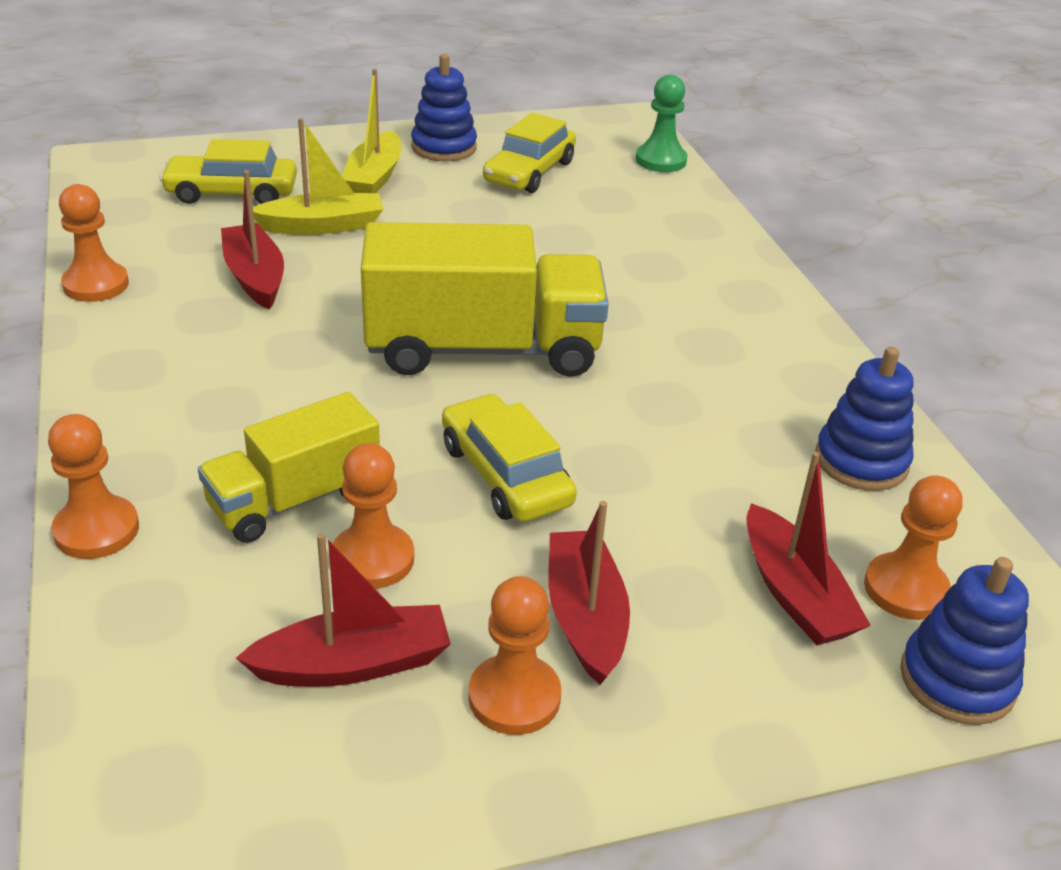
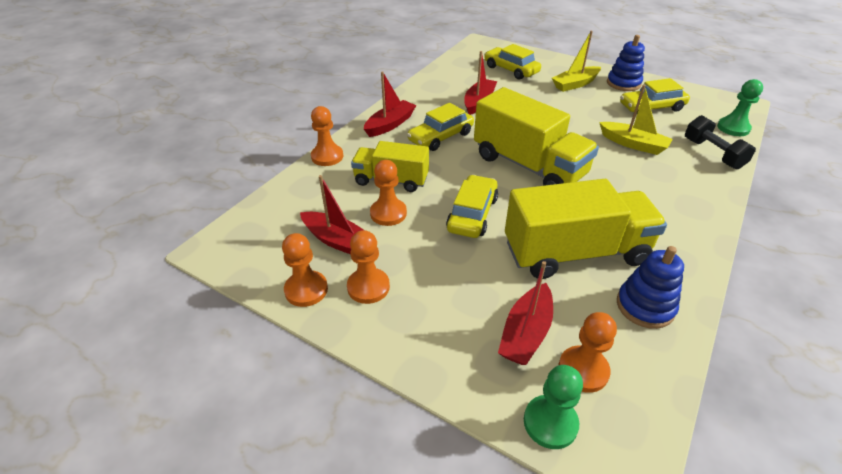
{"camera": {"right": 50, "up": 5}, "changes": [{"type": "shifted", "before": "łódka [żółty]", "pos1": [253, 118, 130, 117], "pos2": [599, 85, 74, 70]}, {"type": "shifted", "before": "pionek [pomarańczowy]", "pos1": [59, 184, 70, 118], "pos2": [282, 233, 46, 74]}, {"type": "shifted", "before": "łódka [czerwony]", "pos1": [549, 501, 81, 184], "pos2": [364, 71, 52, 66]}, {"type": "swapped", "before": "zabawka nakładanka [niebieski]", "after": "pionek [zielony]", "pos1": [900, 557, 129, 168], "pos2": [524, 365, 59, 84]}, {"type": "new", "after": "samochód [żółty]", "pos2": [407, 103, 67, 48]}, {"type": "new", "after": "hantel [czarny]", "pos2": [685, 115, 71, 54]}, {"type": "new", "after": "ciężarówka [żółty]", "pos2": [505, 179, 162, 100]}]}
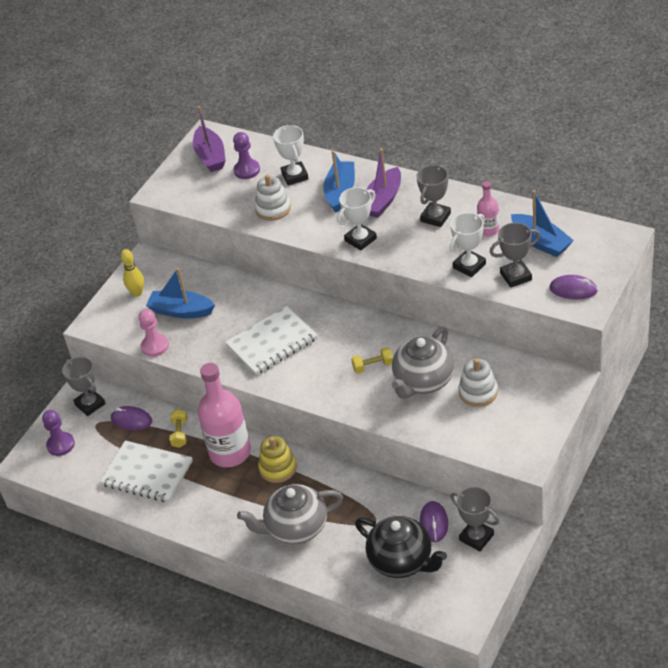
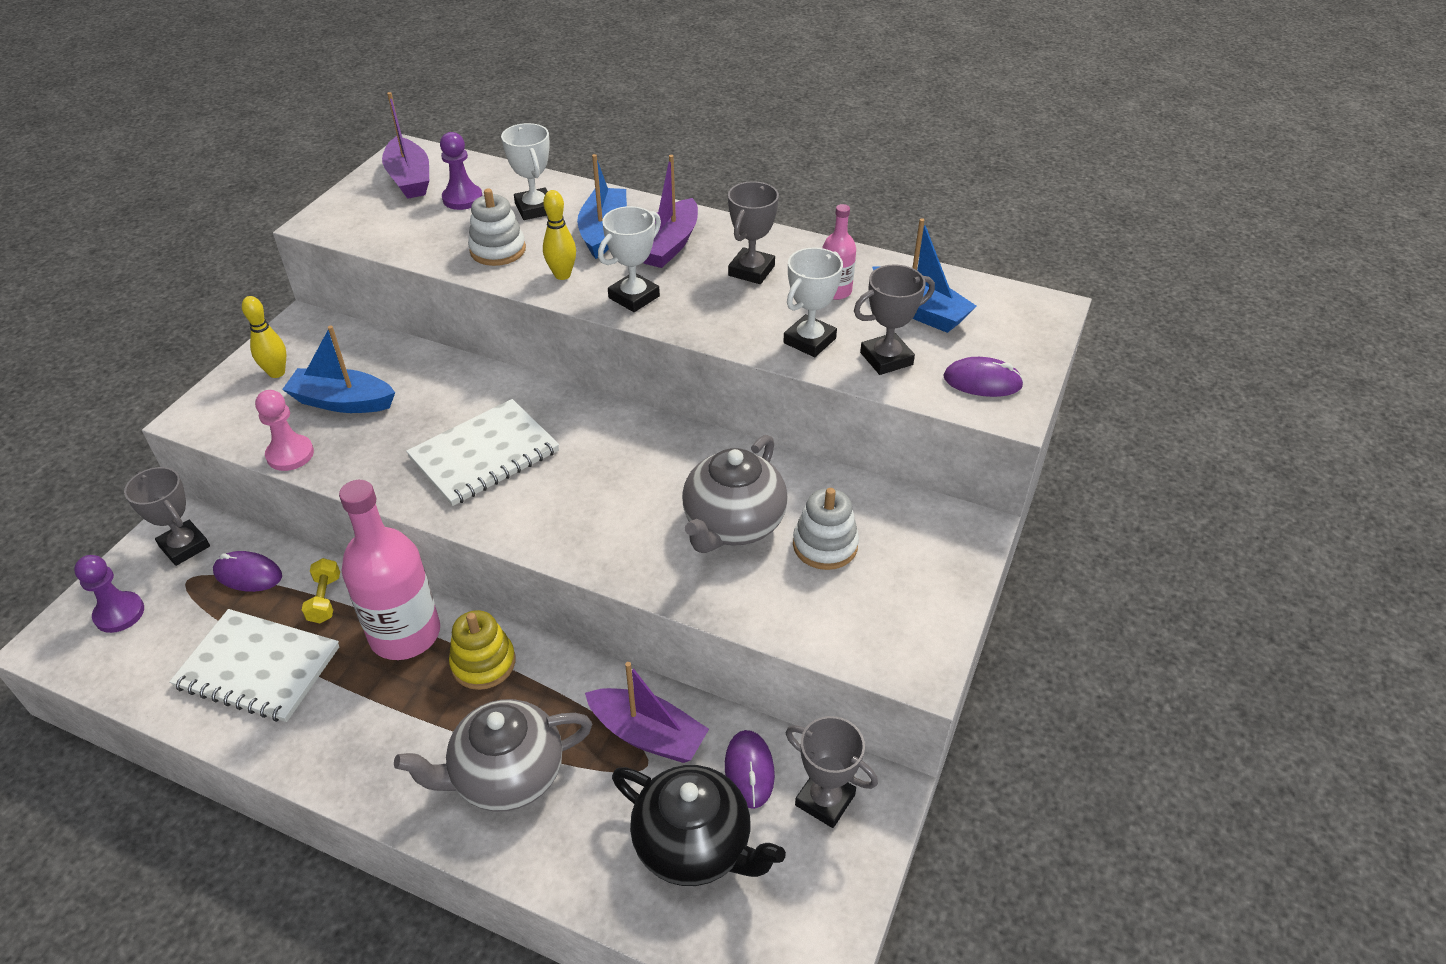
{"camera": {"right": -10, "up": 0}, "changes": [{"type": "gone", "before": "hantel [żółty]", "pos1": [351, 347, 42, 27]}, {"type": "new", "after": "kręgiel [żółty]", "pos2": [543, 190, 33, 90]}, {"type": "new", "after": "łódka [fioletowy]", "pos2": [585, 662, 124, 101]}]}
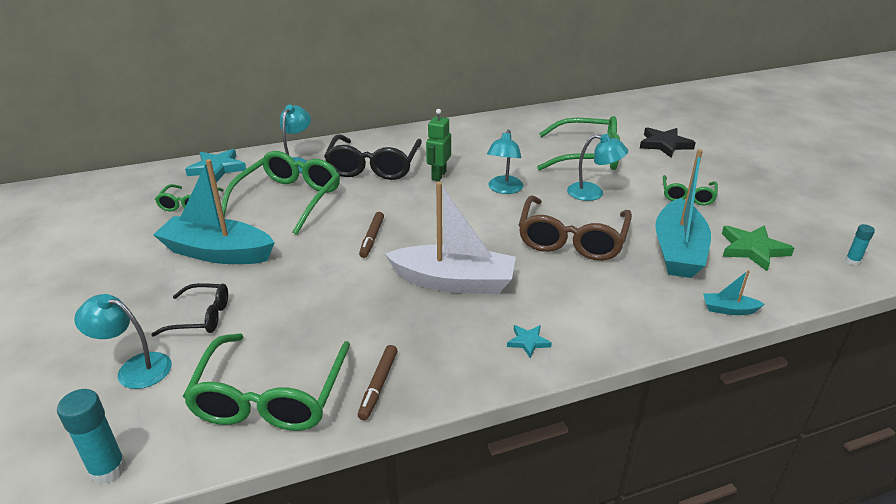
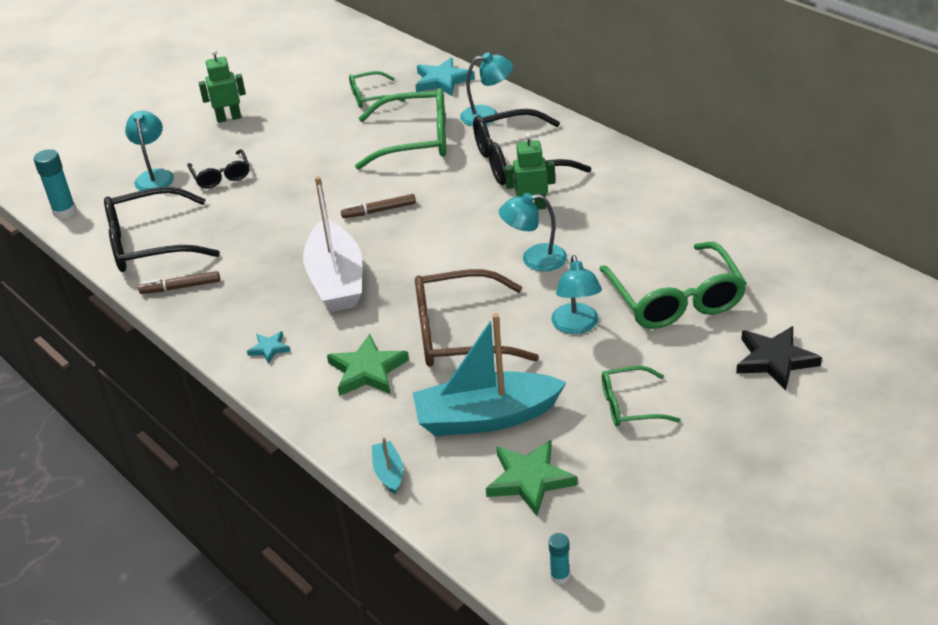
{"camera": {"right": 70, "up": 5}, "changes": [{"type": "gone", "before": "łódka [turkusowy]", "pos1": [153, 159, 122, 105]}, {"type": "repainted", "before": "okulary [zielony]", "after": "okulary [czarny]", "pos1": [183, 333, 167, 98], "pos2": [104, 187, 116, 85]}, {"type": "new", "after": "robot [zielony]", "pos2": [199, 50, 47, 73]}, {"type": "new", "after": "gwiazda [zielony]", "pos2": [327, 334, 82, 62]}]}
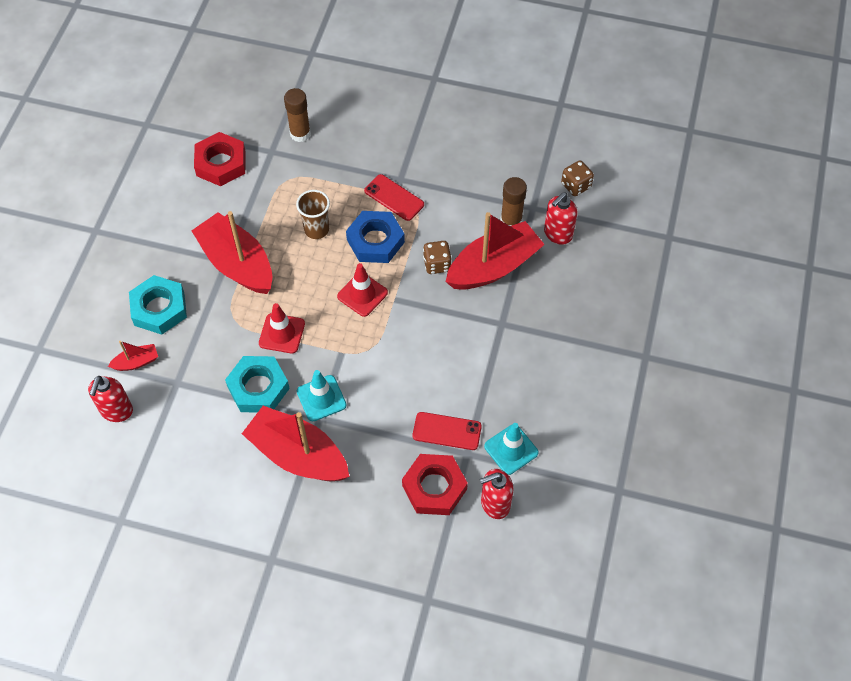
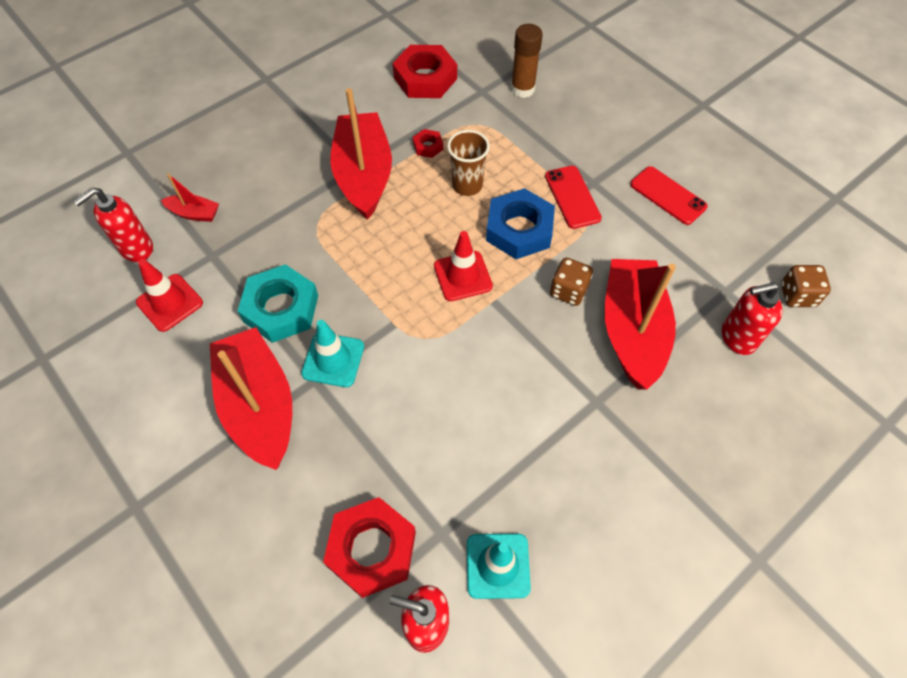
{"camera": {"right": 35, "up": 0}, "changes": [{"type": "gone", "before": "klej w sztyfcie [brązowy]", "pos1": [500, 177, 27, 49]}, {"type": "rotated", "before": "łódka [czerwony]", "pos1": [446, 212, 99, 78], "pos2": [605, 259, 71, 131], "turn": -90}, {"type": "gone", "before": "nakrętka [turkusowy]", "pos1": [129, 275, 58, 60]}, {"type": "shifted", "before": "pachołek [czerwony]", "pos1": [259, 303, 46, 50], "pos2": [136, 259, 67, 73]}, {"type": "shifted", "before": "telefon [czerwony]", "pos1": [413, 412, 69, 38], "pos2": [630, 166, 78, 59]}, {"type": "new", "after": "nakrętka [czerwony]", "pos2": [413, 129, 30, 29]}]}
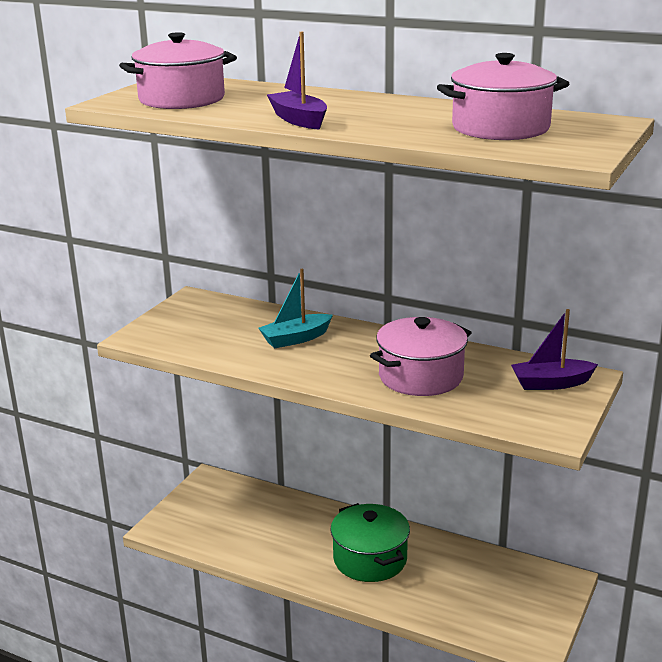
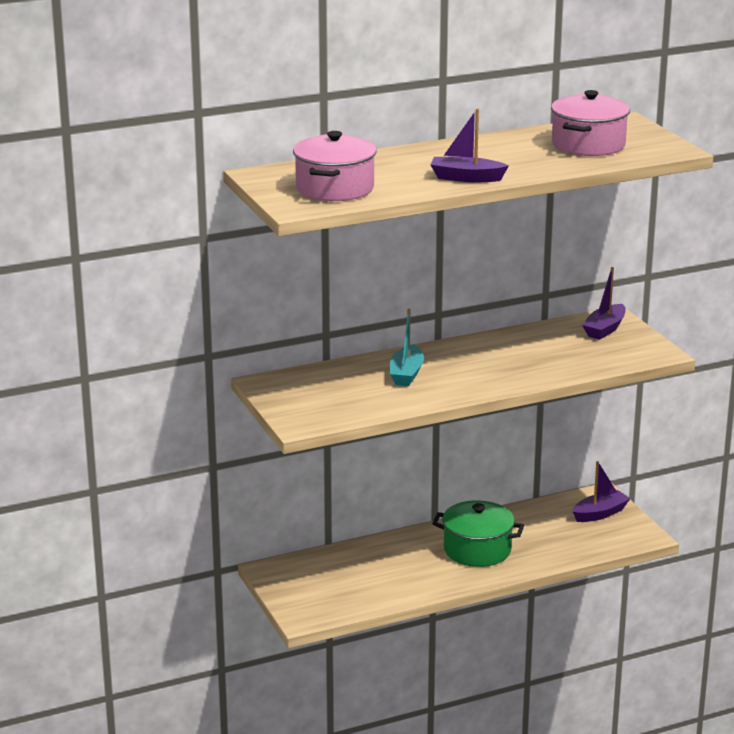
{"camera": {"right": -50, "up": 0}, "changes": [{"type": "gone", "before": "garnek [różowy]", "pos1": [370, 317, 102, 79]}, {"type": "new", "after": "łódka [fioletowy]", "pos2": [573, 461, 58, 61]}]}
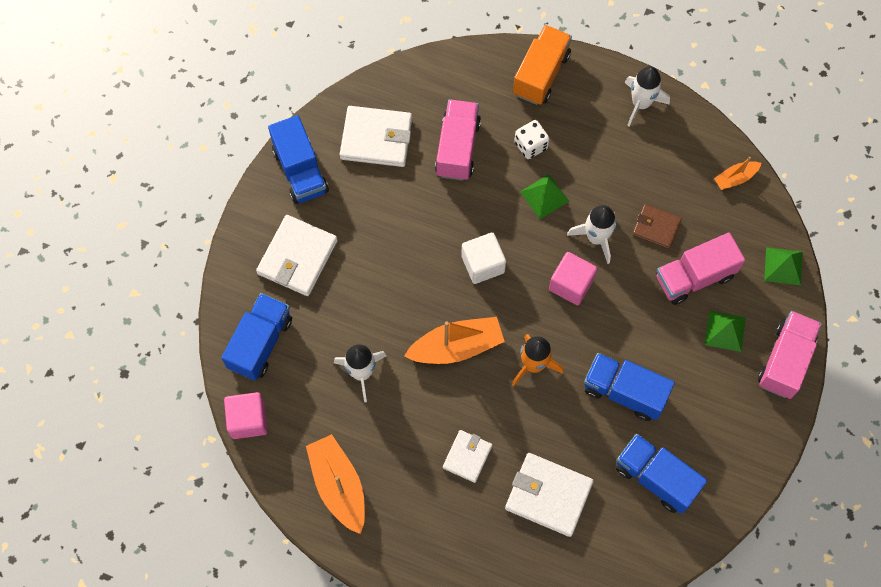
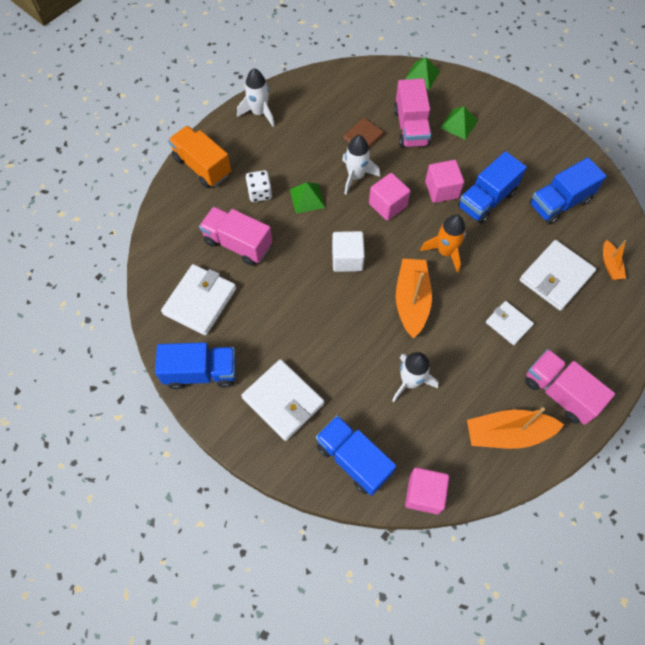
{"camera": {"right": -70, "up": -5}, "changes": [{"type": "shifted", "before": "łódka [pomarańczowy]", "pos1": [714, 157, 48, 33], "pos2": [603, 240, 23, 40]}, {"type": "shifted", "before": "ciężarówka [różowy]", "pos1": [758, 311, 64, 88], "pos2": [525, 349, 90, 76]}, {"type": "new", "after": "sześcian [różowy]", "pos2": [425, 160, 39, 43]}]}
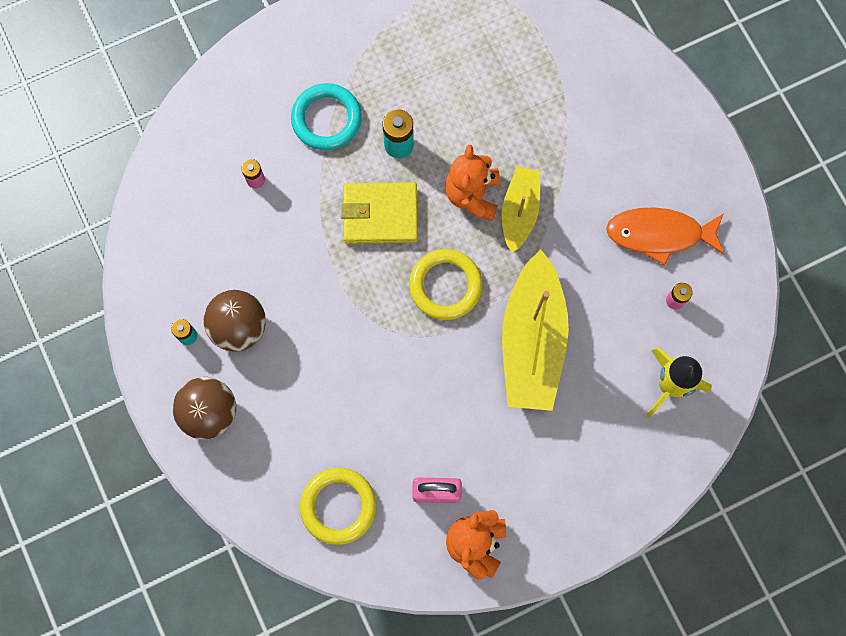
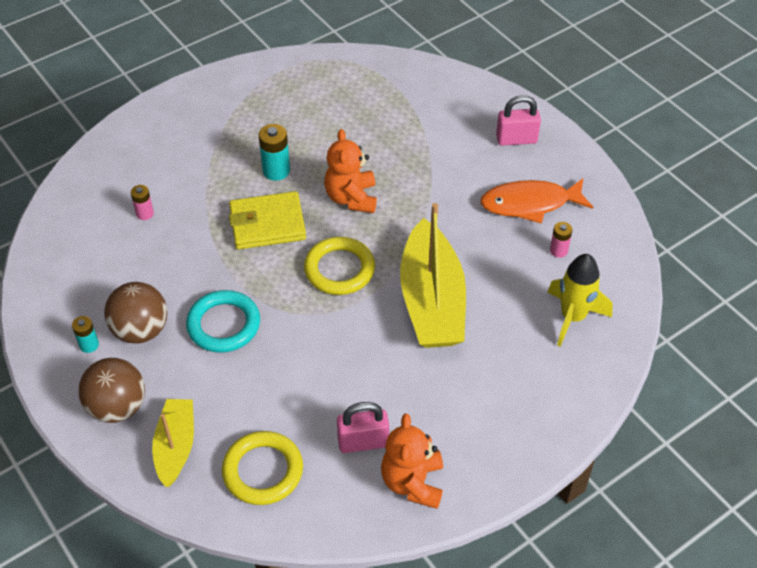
{"camera": {"right": -10, "up": -25}, "changes": [{"type": "shifted", "before": "pierścień [turkusowy]", "pos1": [291, 83, 71, 68], "pos2": [186, 290, 74, 63]}, {"type": "shifted", "before": "łódka [żółty]", "pos1": [502, 166, 38, 87], "pos2": [152, 399, 42, 88]}, {"type": "new", "after": "kłódka [różowy]", "pos2": [496, 95, 45, 51]}]}
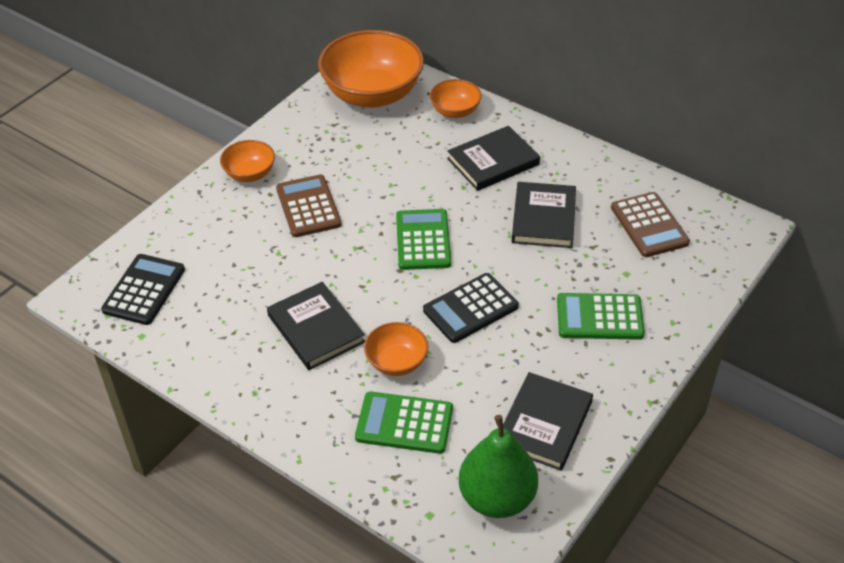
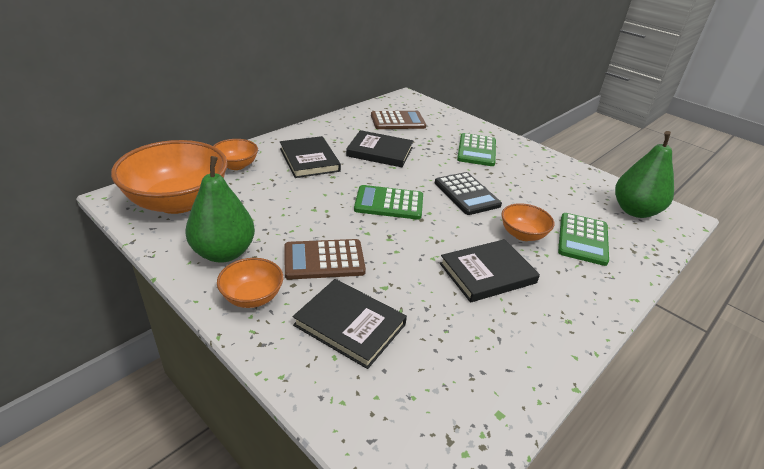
{"camera": {"right": -85, "up": -10}, "changes": [{"type": "gone", "before": "kalkulator [czarny]", "pos1": [101, 254, 84, 71]}, {"type": "shifted", "before": "książka [czarny]", "pos1": [503, 372, 90, 99], "pos2": [293, 279, 114, 90]}, {"type": "new", "after": "gruszka [zielony]", "pos2": [185, 156, 70, 107]}]}
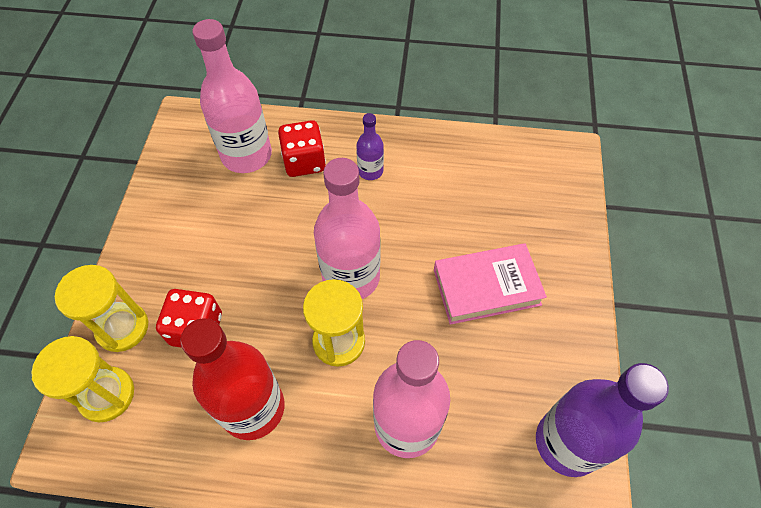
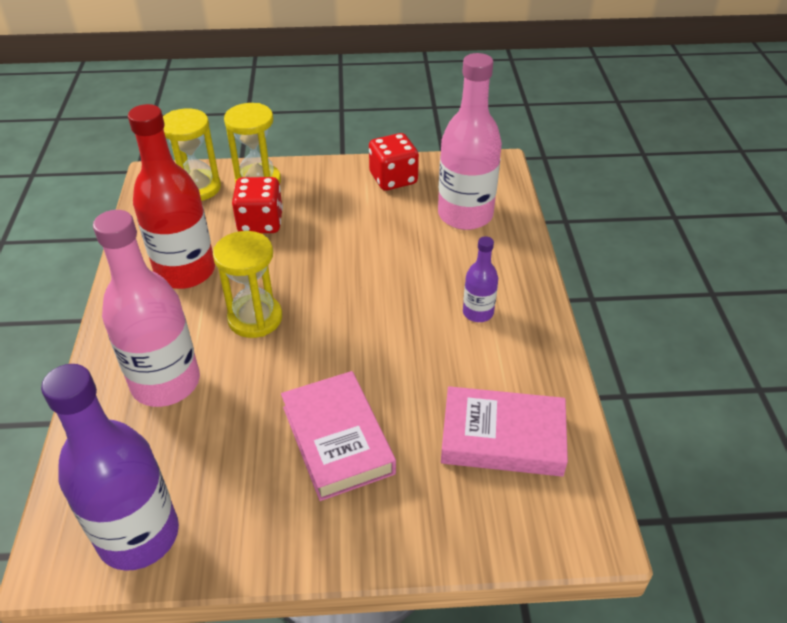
{"camera": {"right": 80, "up": -15}, "changes": [{"type": "shifted", "before": "kostka do gry [czerwony]", "pos1": [278, 120, 48, 57], "pos2": [369, 133, 50, 58]}, {"type": "gone", "before": "butelka [różowy]", "pos1": [314, 158, 66, 141]}, {"type": "new", "after": "książka [różowy]", "pos2": [441, 386, 127, 91]}]}
